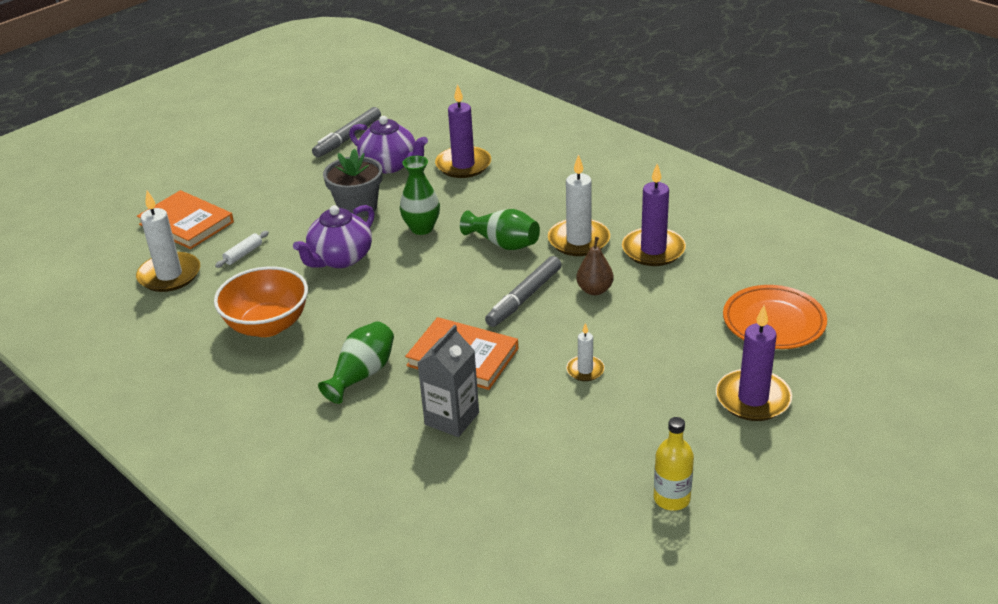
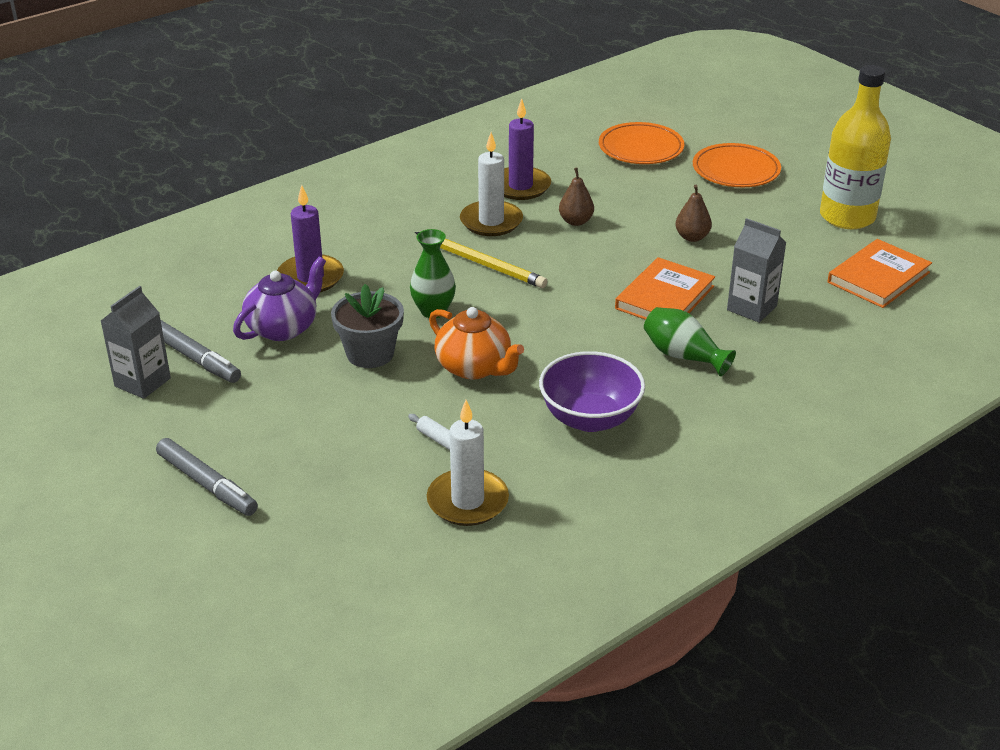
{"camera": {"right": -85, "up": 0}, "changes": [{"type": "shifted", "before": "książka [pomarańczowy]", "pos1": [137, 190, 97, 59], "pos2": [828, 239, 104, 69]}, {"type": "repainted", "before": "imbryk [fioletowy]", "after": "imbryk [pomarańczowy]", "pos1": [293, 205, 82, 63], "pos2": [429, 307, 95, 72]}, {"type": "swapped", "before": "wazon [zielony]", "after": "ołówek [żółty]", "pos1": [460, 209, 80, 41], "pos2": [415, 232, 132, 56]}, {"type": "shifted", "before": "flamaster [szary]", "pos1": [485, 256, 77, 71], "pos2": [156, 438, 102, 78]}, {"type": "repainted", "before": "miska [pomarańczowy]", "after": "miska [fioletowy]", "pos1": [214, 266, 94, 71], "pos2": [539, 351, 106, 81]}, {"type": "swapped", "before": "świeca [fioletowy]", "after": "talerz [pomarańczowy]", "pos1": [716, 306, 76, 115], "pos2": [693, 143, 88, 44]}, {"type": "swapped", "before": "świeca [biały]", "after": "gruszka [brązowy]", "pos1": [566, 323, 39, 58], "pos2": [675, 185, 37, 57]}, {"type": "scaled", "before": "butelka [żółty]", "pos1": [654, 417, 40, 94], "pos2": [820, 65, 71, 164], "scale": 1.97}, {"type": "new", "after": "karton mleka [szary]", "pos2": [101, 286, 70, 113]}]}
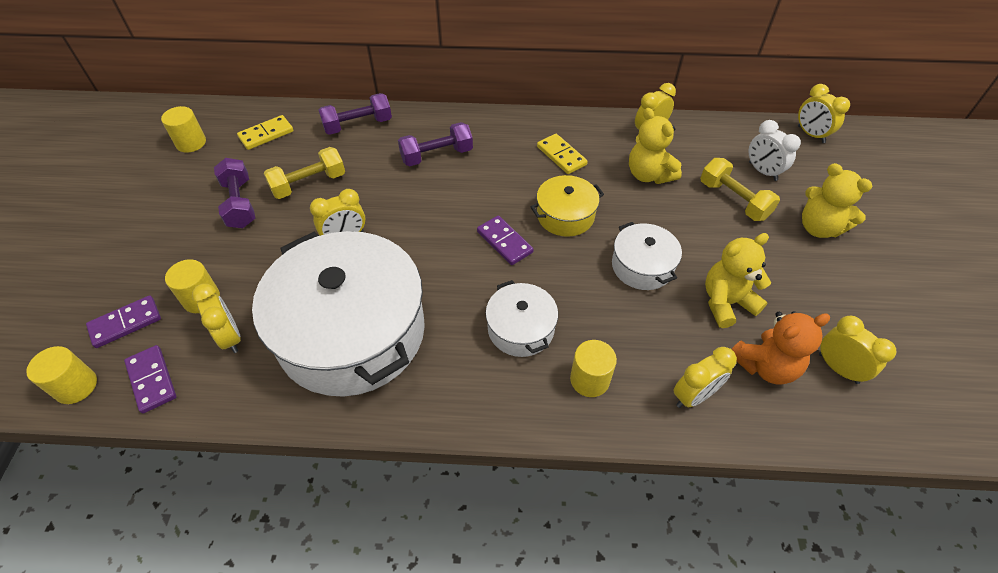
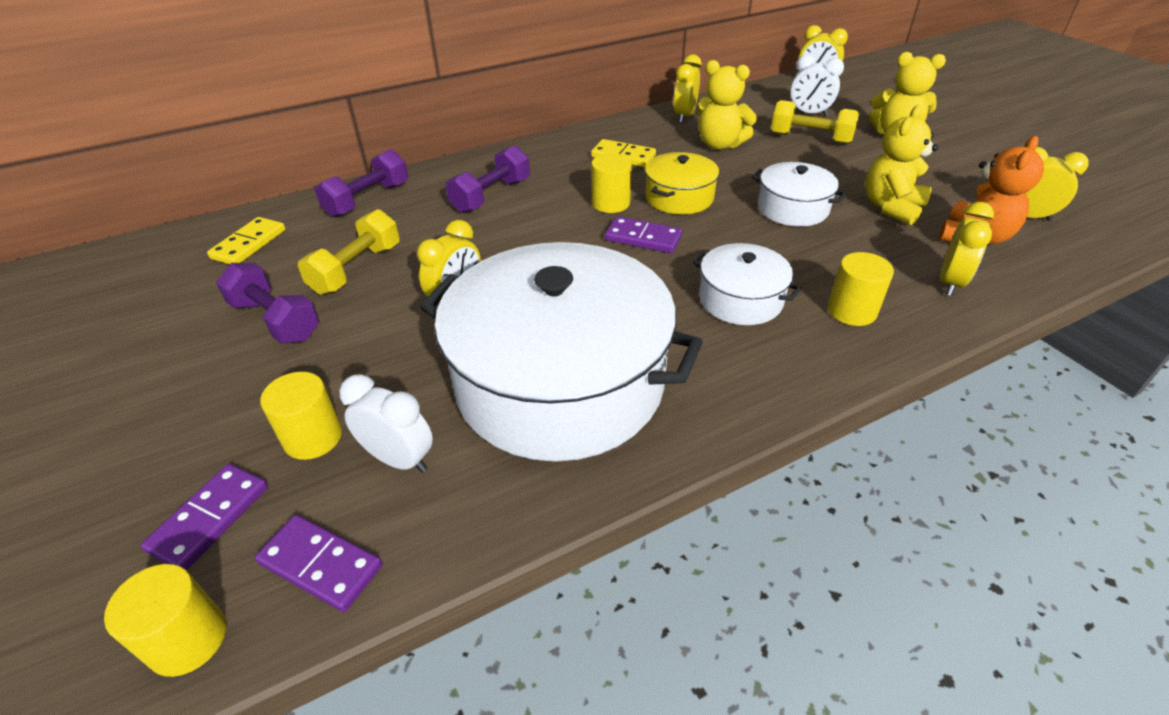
{"camera": {"right": -30, "up": -10}, "changes": [{"type": "shifted", "before": "walec [żółty]", "pos1": [161, 106, 45, 47], "pos2": [591, 153, 41, 60]}, {"type": "repainted", "before": "budzik [żółty]", "after": "budzik [biały]", "pos1": [192, 284, 49, 69], "pos2": [339, 374, 94, 98]}]}
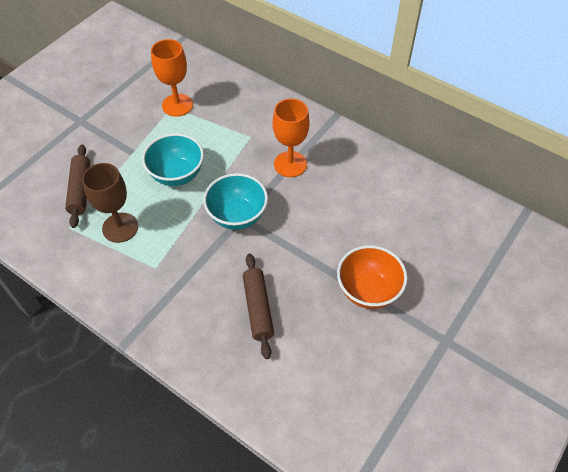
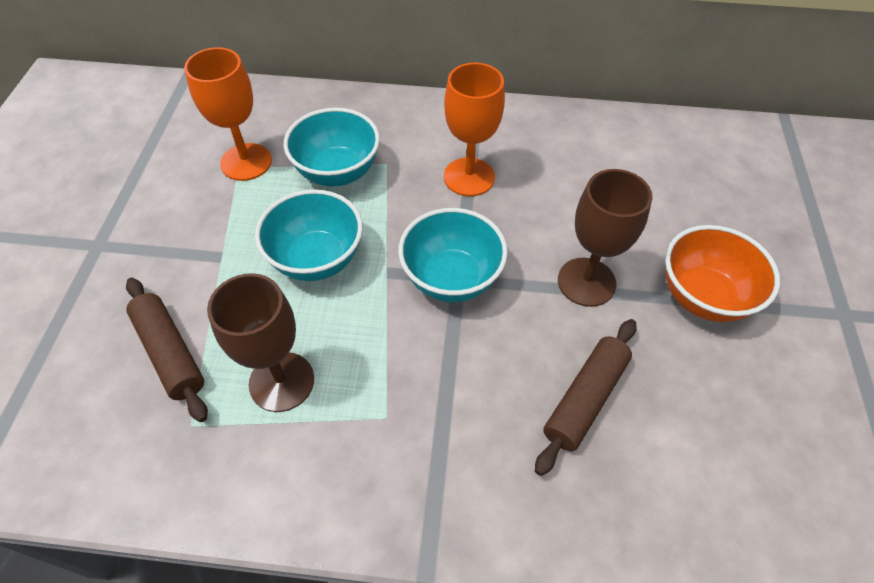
{"camera": {"right": -30, "up": 0}, "changes": [{"type": "rotated", "before": "wałek do ciasta [brązowy]", "pos1": [243, 253, 31, 106], "pos2": [535, 319, 102, 157], "turn": 75}, {"type": "new", "after": "miska [turkusowy]", "pos2": [284, 108, 96, 79]}, {"type": "new", "after": "kielich [brązowy]", "pos2": [558, 169, 95, 138]}]}
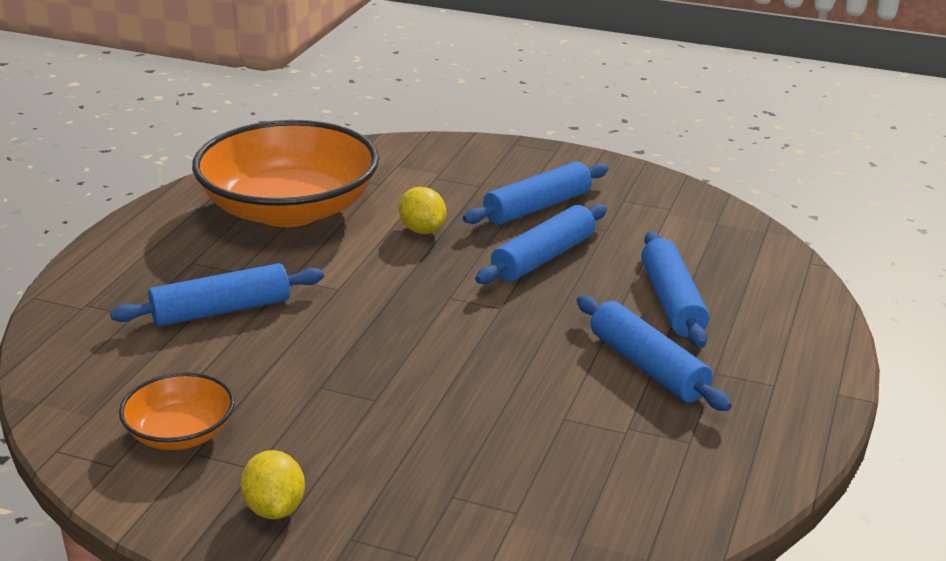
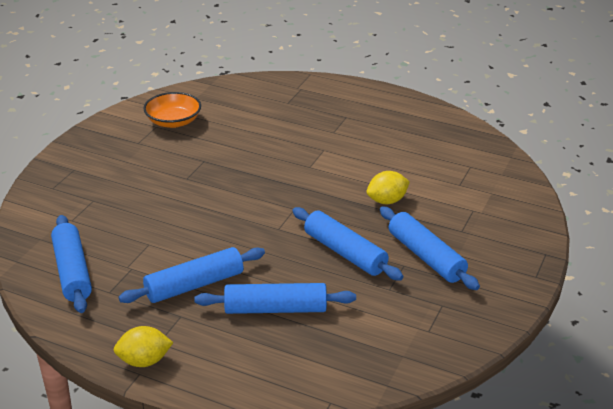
{"camera": {"right": 95, "up": 5}, "changes": [{"type": "gone", "before": "miska [pomarańczowy]", "pos1": [192, 120, 187, 107]}, {"type": "shifted", "before": "wałek do ciasta [niebieski]", "pos1": [110, 263, 214, 63], "pos2": [51, 215, 41, 98]}, {"type": "shifted", "before": "cytryna [żółty]", "pos1": [240, 450, 65, 69], "pos2": [114, 326, 59, 41]}]}
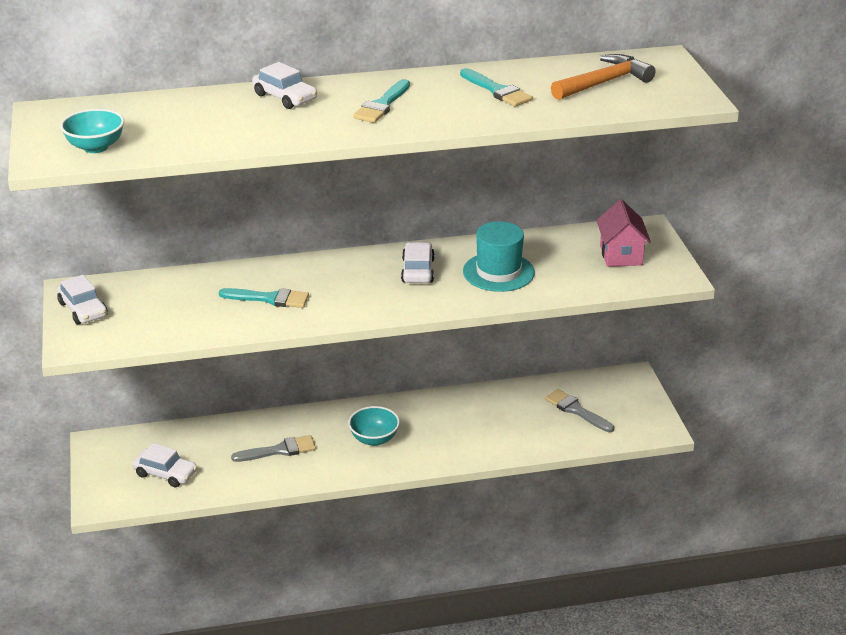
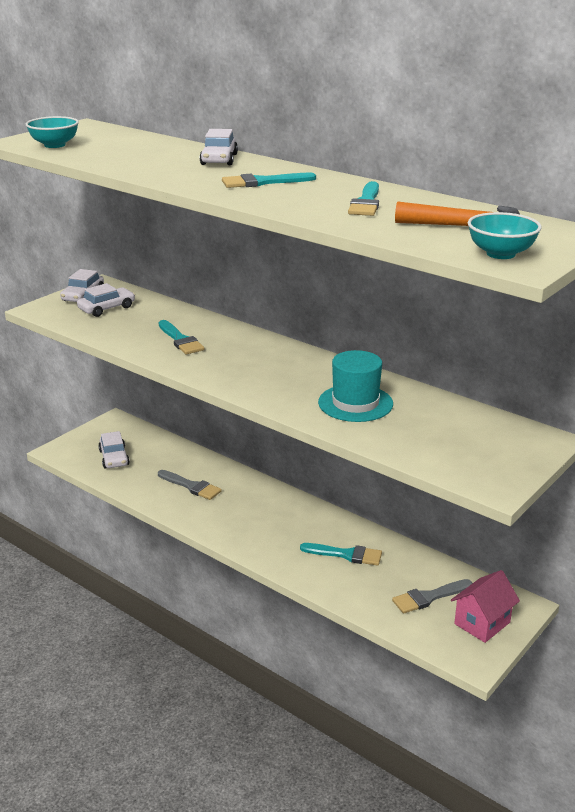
{"camera": {"right": 50, "up": -5}, "changes": [{"type": "shifted", "before": "domek [różowy]", "pos1": [596, 199, 55, 68], "pos2": [451, 570, 69, 73]}, {"type": "shifted", "before": "samochód [biały]", "pos1": [401, 242, 34, 41], "pos2": [77, 283, 58, 34]}, {"type": "rotated", "before": "pędzel [szary]", "pos1": [545, 389, 69, 43], "pos2": [392, 579, 80, 35], "turn": -120}, {"type": "shifted", "before": "miska [turkusowy]", "pos1": [348, 406, 52, 40], "pos2": [468, 212, 74, 47]}, {"type": "new", "after": "pędzel [turkusowy]", "pos2": [300, 543, 82, 23]}]}
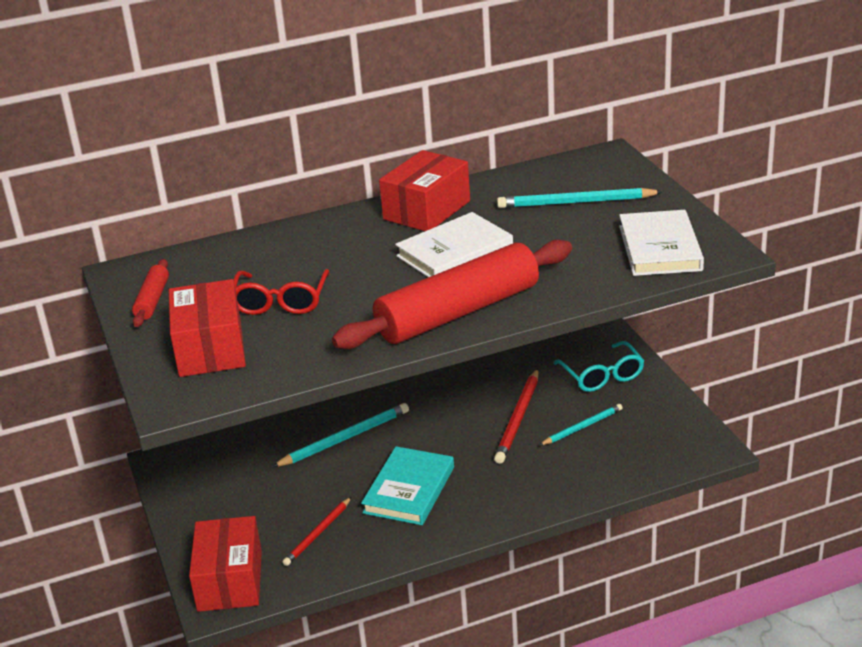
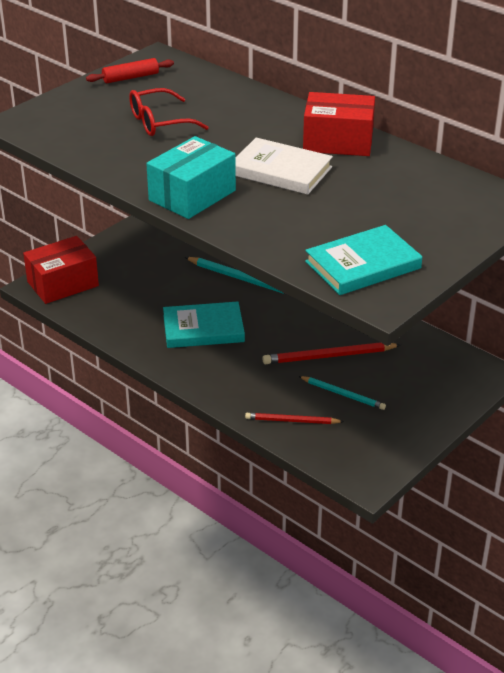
{"camera": {"right": 60, "up": 5}, "changes": [{"type": "gone", "before": "ołówek [turkusowy]", "pos1": [497, 188, 166, 20]}, {"type": "repainted", "before": "książka [biały]", "after": "książka [turkusowy]", "pos1": [619, 210, 85, 66], "pos2": [305, 225, 117, 70]}, {"type": "swapped", "before": "wałek do ciasta [czerwony]", "after": "pudełko [turkusowy]", "pos1": [332, 240, 240, 109], "pos2": [146, 136, 90, 83]}, {"type": "gone", "before": "pudełko [czerwony]", "pos1": [169, 279, 77, 98]}, {"type": "gone", "before": "okulary [turkusowy]", "pos1": [553, 341, 91, 51]}, {"type": "shifted", "before": "ołówek [czerwony]", "pos1": [283, 497, 68, 69], "pos2": [245, 413, 99, 11]}]}
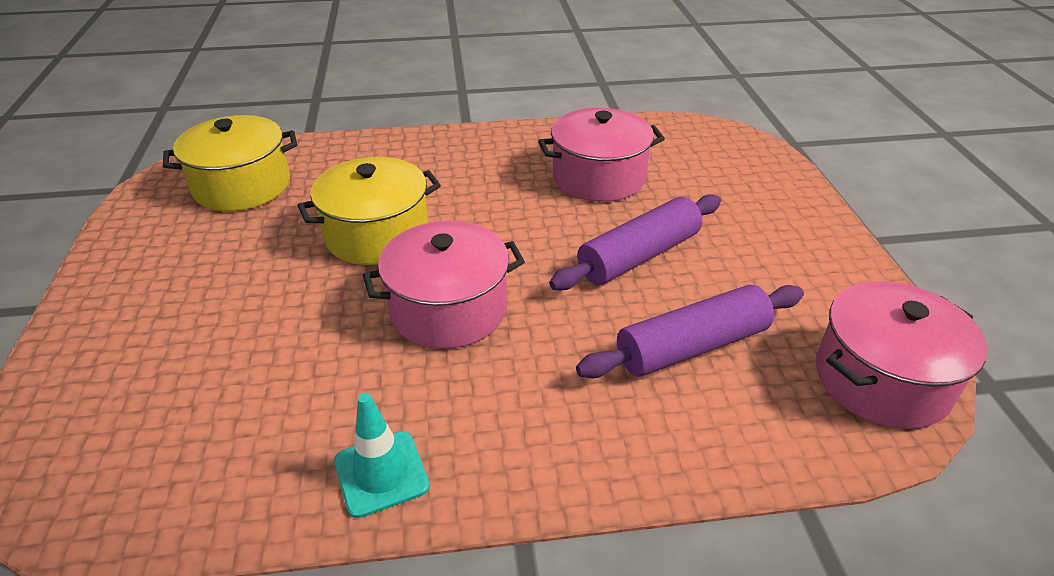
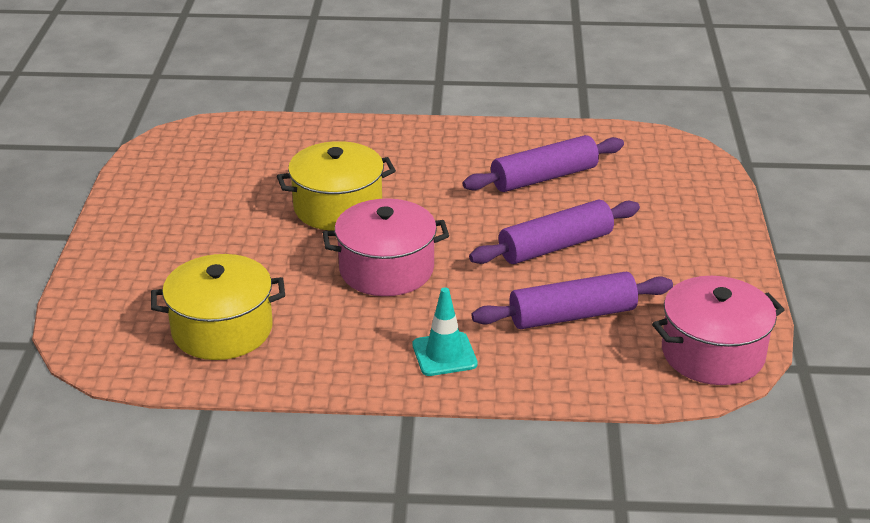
{"camera": {"right": 10, "up": -5}, "changes": [{"type": "swapped", "before": "garnek [różowy]", "after": "wałek do ciasta [fioletowy]", "pos1": [538, 108, 127, 94], "pos2": [463, 135, 161, 57]}, {"type": "shifted", "before": "garnek [żółty]", "pos1": [163, 115, 134, 96], "pos2": [151, 254, 134, 106]}, {"type": "shifted", "before": "pachołek [turkusowy]", "pos1": [334, 393, 96, 125], "pos2": [412, 287, 66, 89]}]}
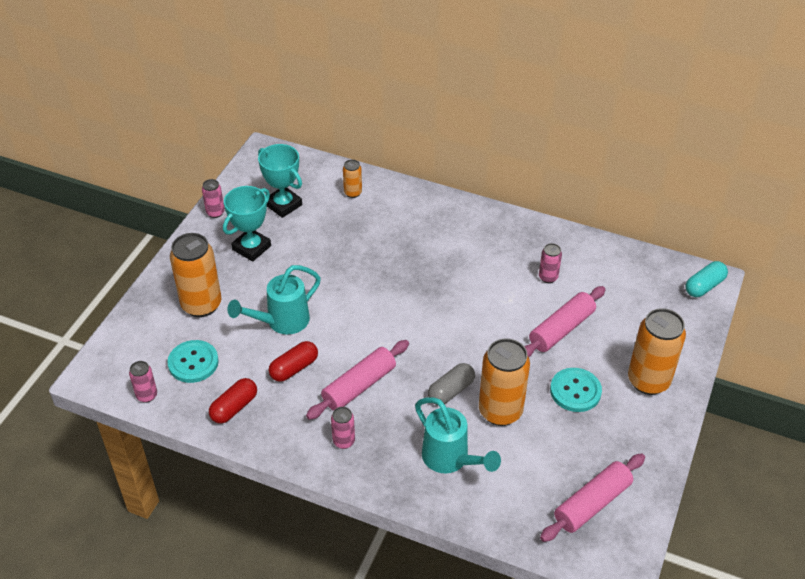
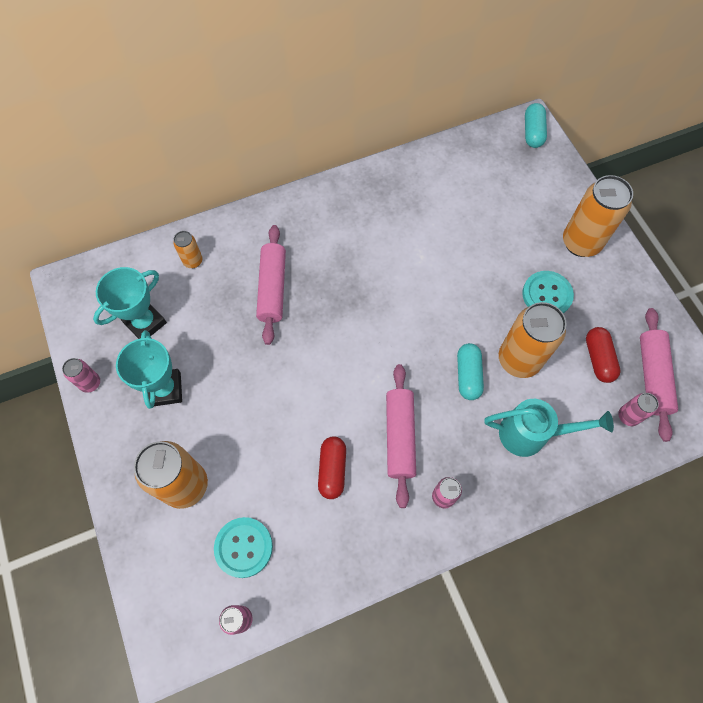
{"camera": {"right": -45, "up": 20}, "changes": [{"type": "rotated", "before": "puchar [turkusowy]", "pos1": [258, 144, 44, 74], "pos2": [93, 267, 74, 72], "turn": -45}, {"type": "shifted", "before": "puszka [różowy]", "pos1": [539, 243, 23, 40], "pos2": [618, 393, 41, 33]}, {"type": "gone", "before": "konewka [turkusowy]", "pos1": [228, 265, 93, 70]}, {"type": "shifted", "before": "wałek do ciasta [różowy]", "pos1": [524, 286, 82, 71], "pos2": [256, 225, 30, 120]}, {"type": "repainted", "before": "kapsułka [szary]", "after": "kapsułka [turkusowy]", "pos1": [428, 363, 47, 42], "pos2": [457, 343, 27, 57]}, {"type": "shifted", "before": "kapsułka [czerwony]", "pos1": [209, 378, 48, 46], "pos2": [586, 327, 35, 56]}]}
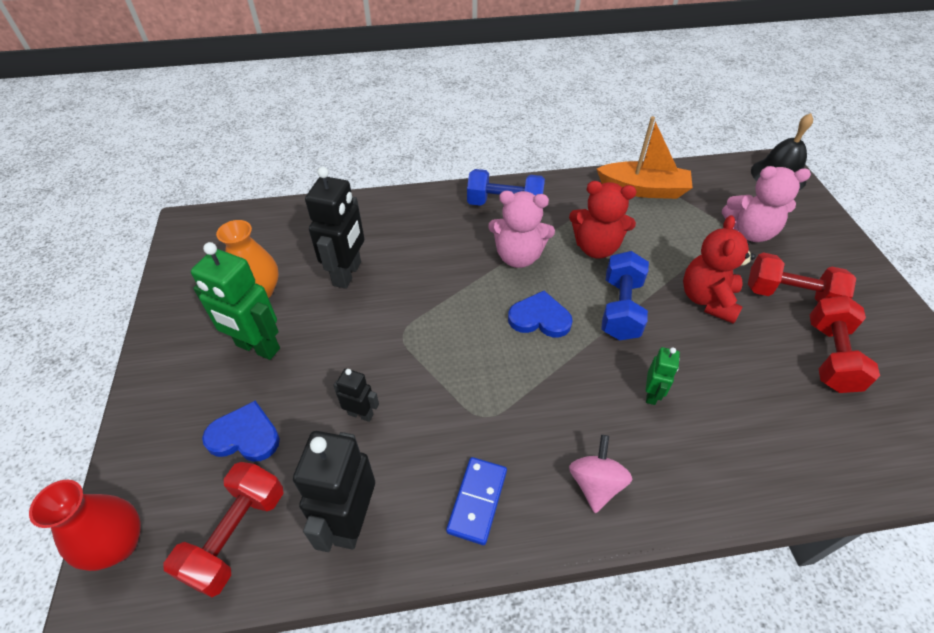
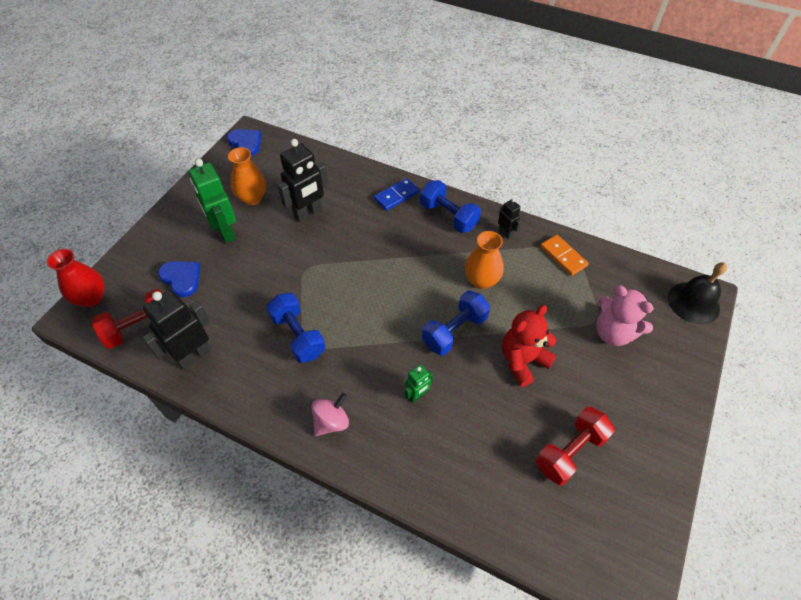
{"camera": {"right": 35, "up": 5}, "changes": [{"type": "swapped", "before": "łódka [pomarańczowy]", "after": "kostka domina [pomarańczowy]", "pos1": [597, 116, 96, 83], "pos2": [540, 235, 49, 41]}, {"type": "swapped", "before": "miś [czerwony]", "after": "wazon [pomarańczowy]", "pos1": [569, 181, 67, 78], "pos2": [465, 231, 39, 58]}, {"type": "gone", "before": "miś [różowy]", "pos1": [488, 191, 67, 77]}, {"type": "gone", "before": "hantel [czerwony]", "pos1": [748, 252, 108, 51]}, {"type": "shifted", "before": "serce [niebieski]", "pos1": [508, 291, 65, 47], "pos2": [227, 129, 34, 27]}, {"type": "shifted", "before": "robot [czarny]", "pos1": [333, 369, 46, 53], "pos2": [498, 198, 23, 41]}, {"type": "shifted", "before": "kostka domina [niebieski]", "pos1": [446, 457, 61, 88], "pos2": [374, 178, 45, 33]}, {"type": "new", "after": "hantel [niebieski]", "pos2": [266, 293, 60, 70]}]}
